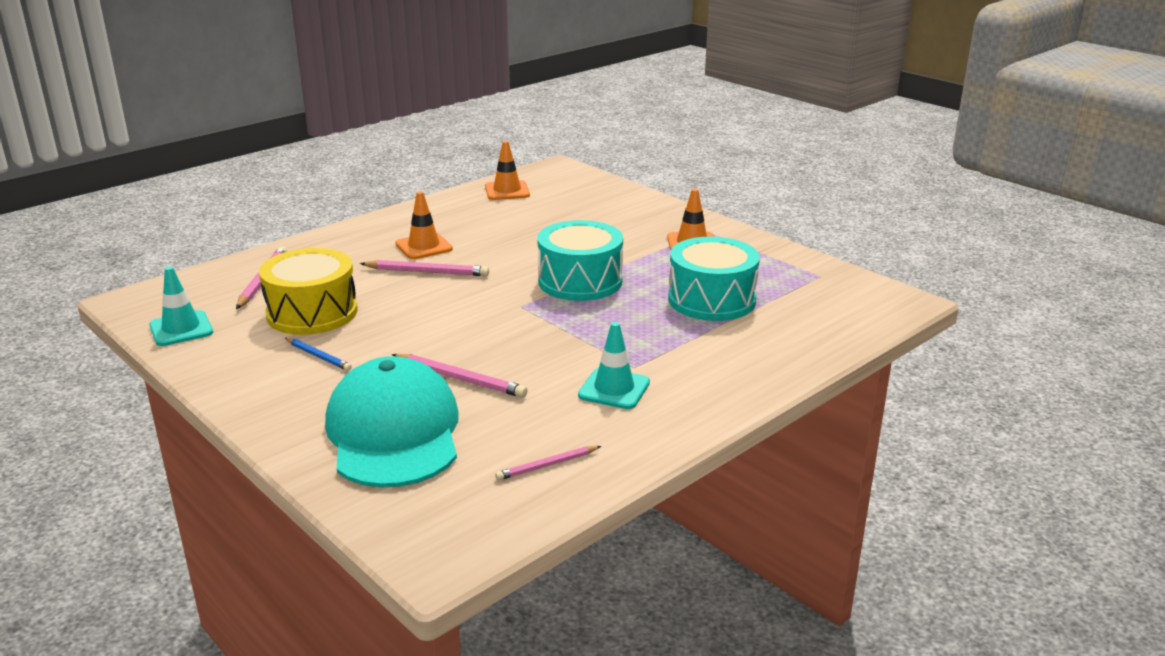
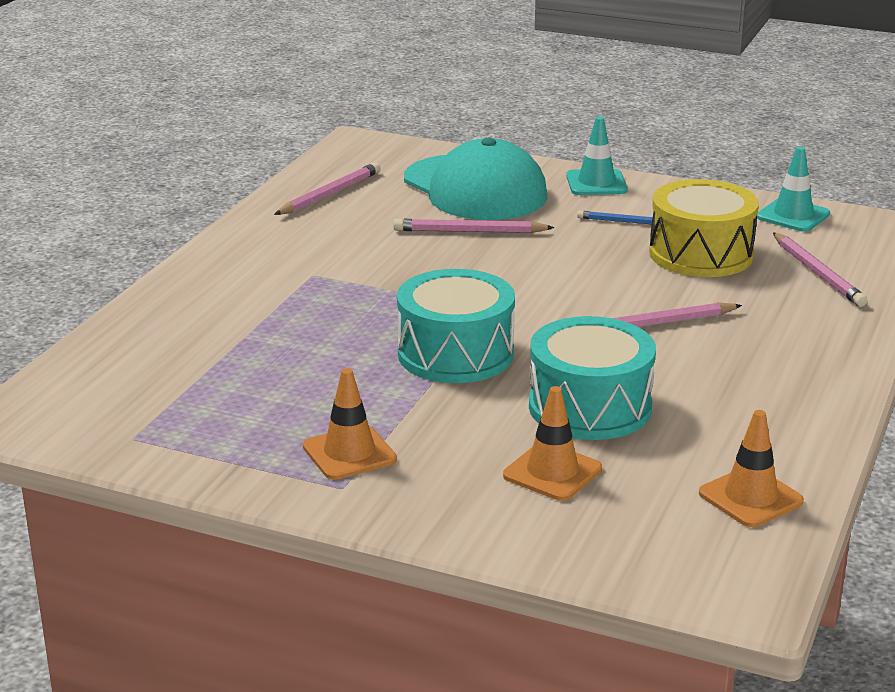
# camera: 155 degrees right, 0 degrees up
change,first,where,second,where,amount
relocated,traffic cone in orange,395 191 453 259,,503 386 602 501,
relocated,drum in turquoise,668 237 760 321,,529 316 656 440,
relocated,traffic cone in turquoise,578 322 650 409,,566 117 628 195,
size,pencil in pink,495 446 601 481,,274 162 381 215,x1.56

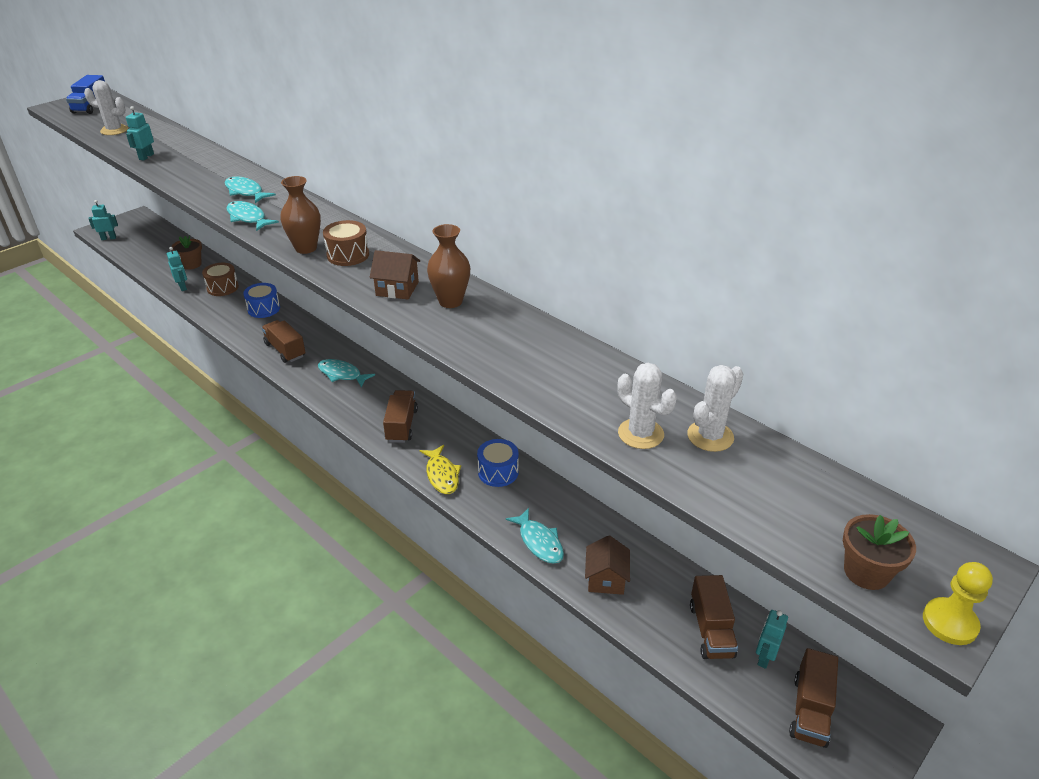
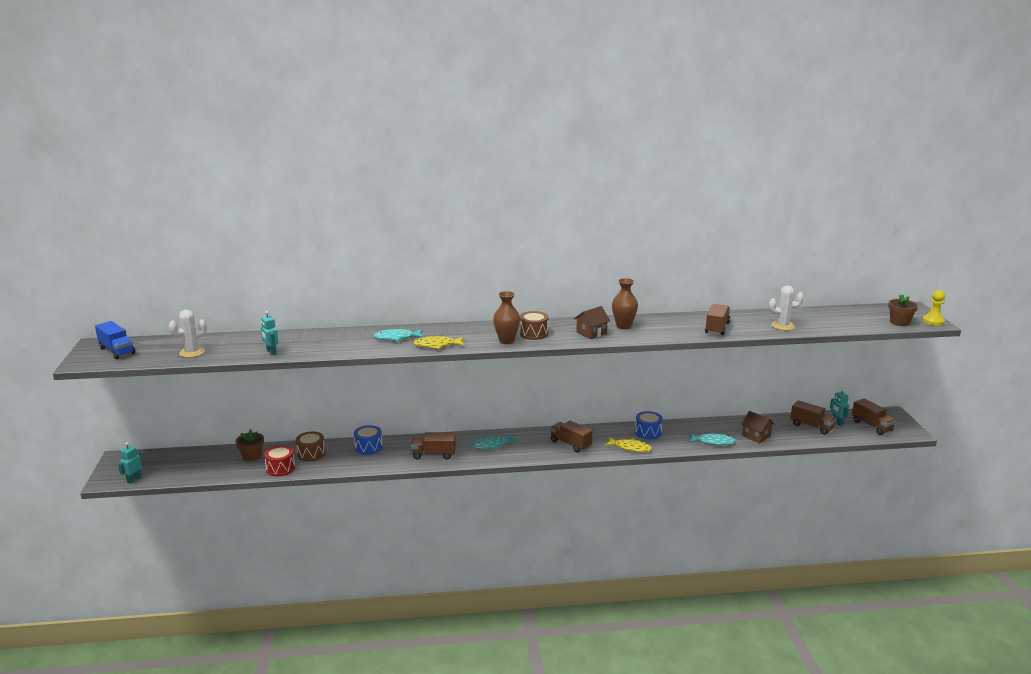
# camera: 50 degrees left, 15 degrees down
change,first,where,second,where,amount
colour,fish in turquoise,226 201 279 231,fish in yellow,413 336 465 349,
exchanged,robot in turquoise,167 247 187 291,drum in red,264 445 295 476,
missing,cactus in white,687 365 744 452,,,
appeared,,,truck in brown,705 304 730 335,

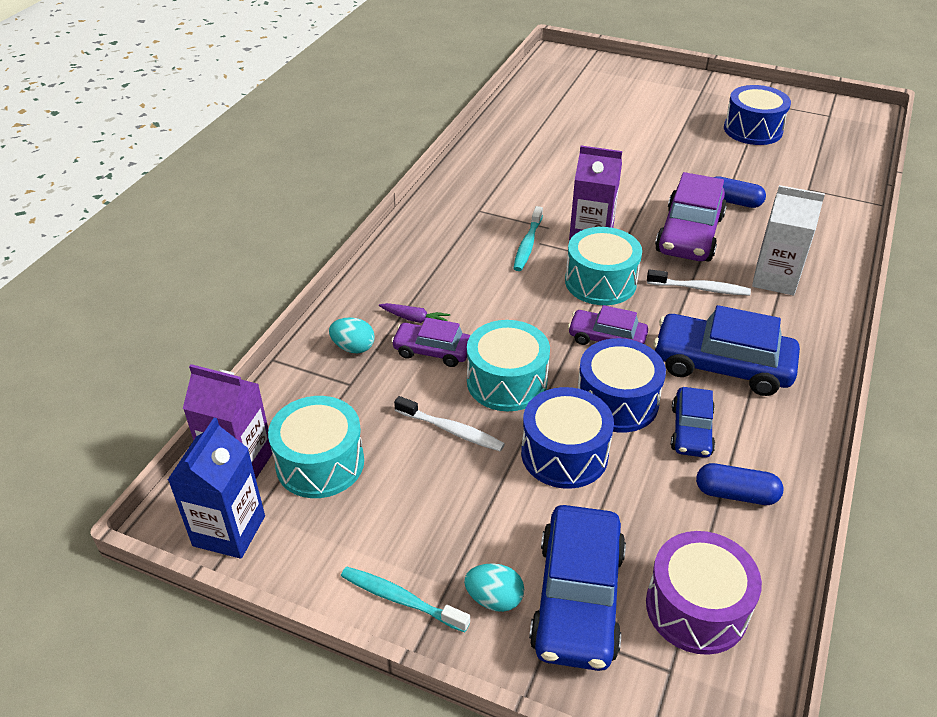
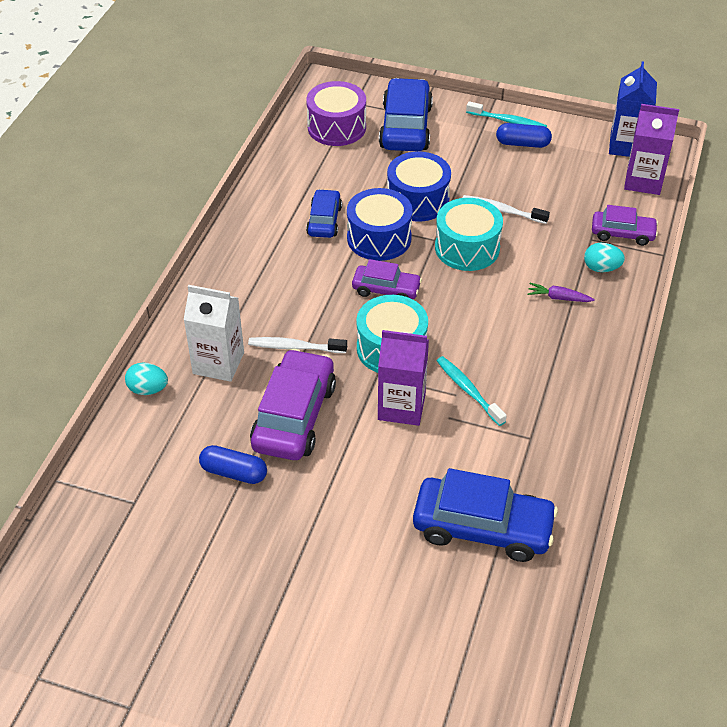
# camera: 175 degrees right, 5 degrees up
change,first,where,second,where,amount
missing,drum in blue,724 85 791 145,,,
spun,toothbrush in turquoise,513 206 543 271,,437 356 507 426,45 degrees counterclockwise
relocated,car in blue,653 305 800 396,,413 468 558 562,
relocated,car in purple,391 317 471 367,,592 205 658 246,
missing,drum in turquoise,268 396 364 498,,,
relocated,capsule in blue,696 463 784 505,,496 123 552 148,
relocated,egg in turquoise,464 563 524 612,,125 362 168 395,

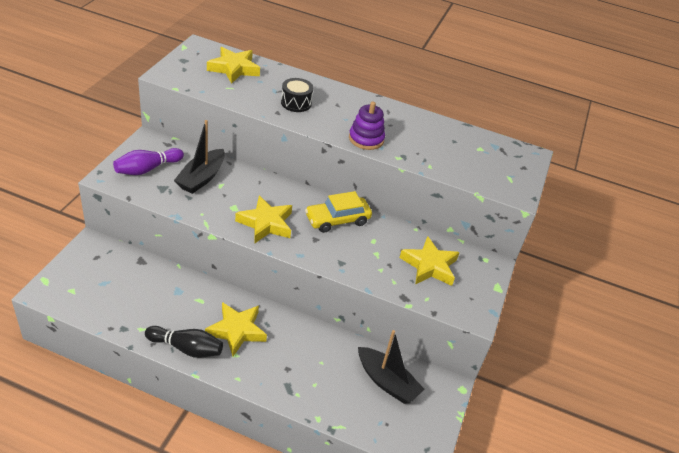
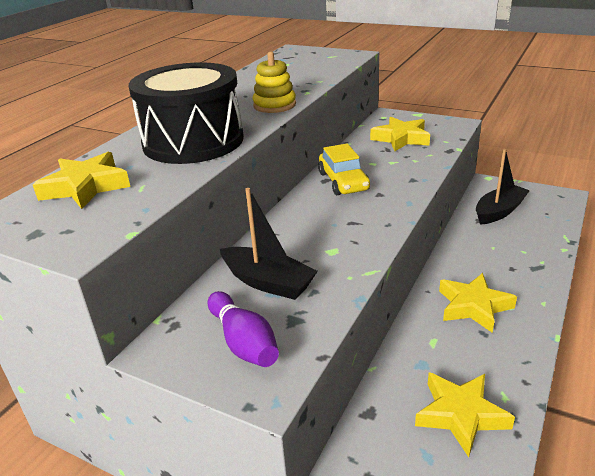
# camera: 75 degrees left, 10 degrees down
change,first,where,second,where,amount
size,drum in black,281 78 314 112,,129 62 244 164,x2.30
colour,stacking toy in purple,349 102 385 150,stacking toy in yellow,252 52 296 113,
relocated,star in yellow,235 195 292 243,,415 372 515 457,
missing,bowling pin in black,145 326 223 358,,,

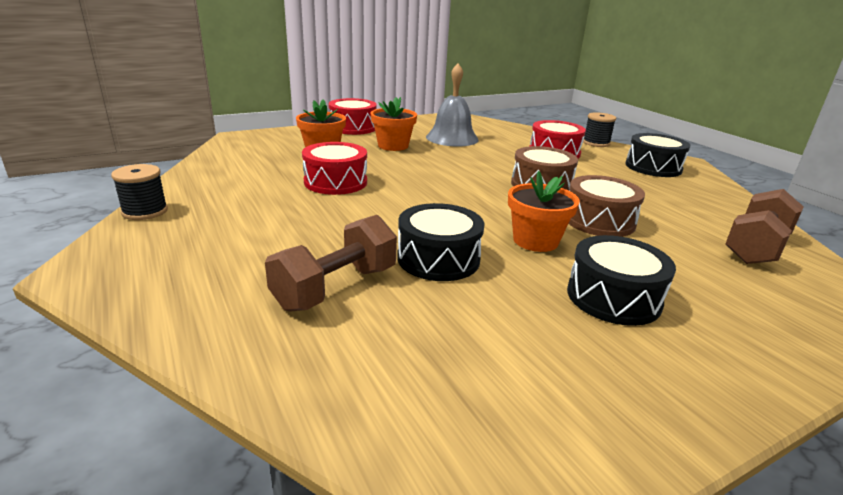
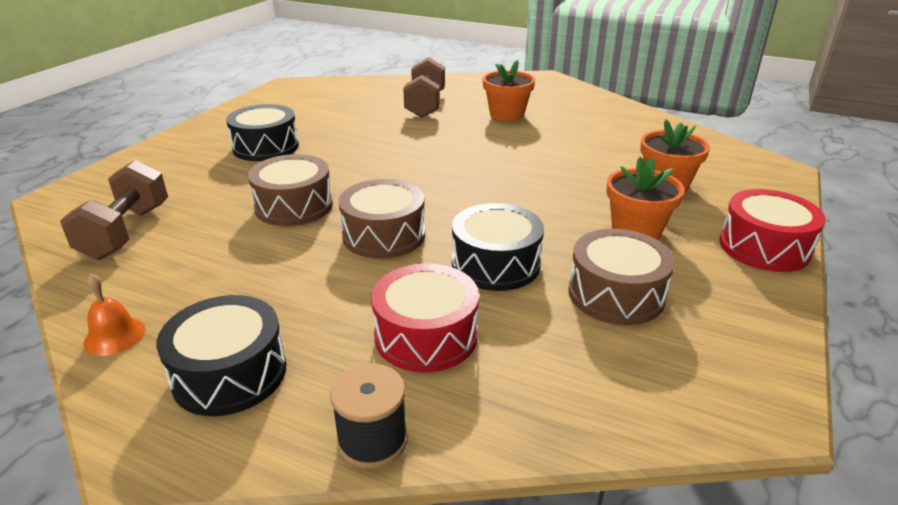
# camera: 145 degrees right, 5 degrees up
change,first,where,second,where,amount
exchanged,bell in grey,426 63 479 147,drum in brown,568 229 675 325,
missing,drum in red,302 142 367 195,,,
missing,spool in black,111 164 168 220,,,
relocated,flower pot in orange,508 171 580 252,,483 60 535 121,
relocated,drum in black,397 203 485 281,,452 203 544 291,
appeared,,,bell in orange,83 274 146 356,

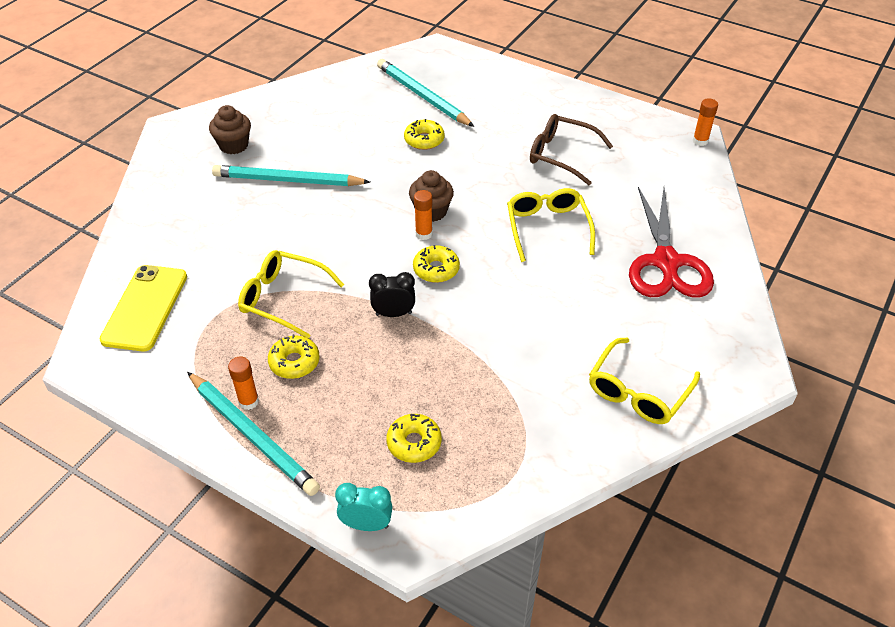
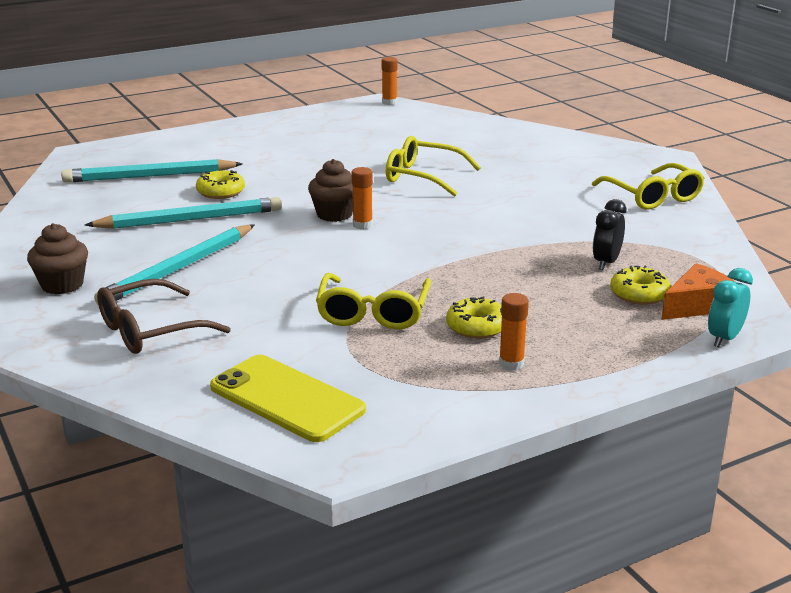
# camera: 60 degrees left, 20 degrees down
change,first,where,second,where,amount
relocated,glasses in brown,530 114 613 185,,97 279 231 354,
missing,scissors in red,629 187 714 298,,,
missing,donut in yellow,413 245 460 283,,,
spun,glasses in yellow,238 250 344 339,,316 273 431 329,45 degrees counterclockwise
relocated,clock in black,369 272 415 317,,593 199 626 270,
relocated,pencil in turquoise,187 372 320 496,,85 197 282 229,
appeared,,,cheese in orange,661 263 735 320,

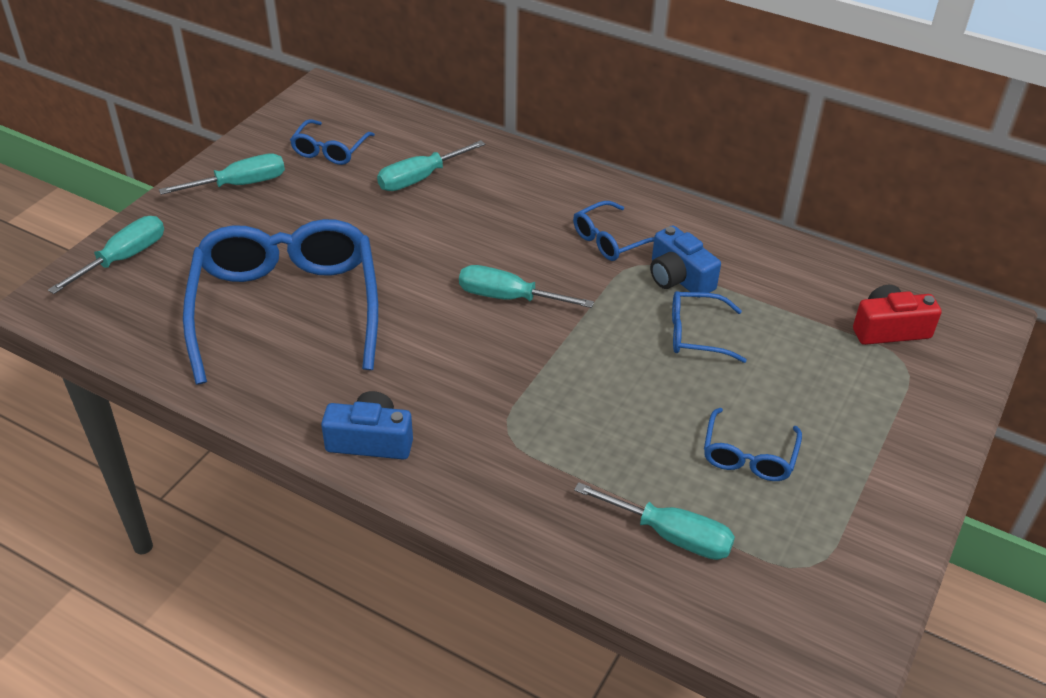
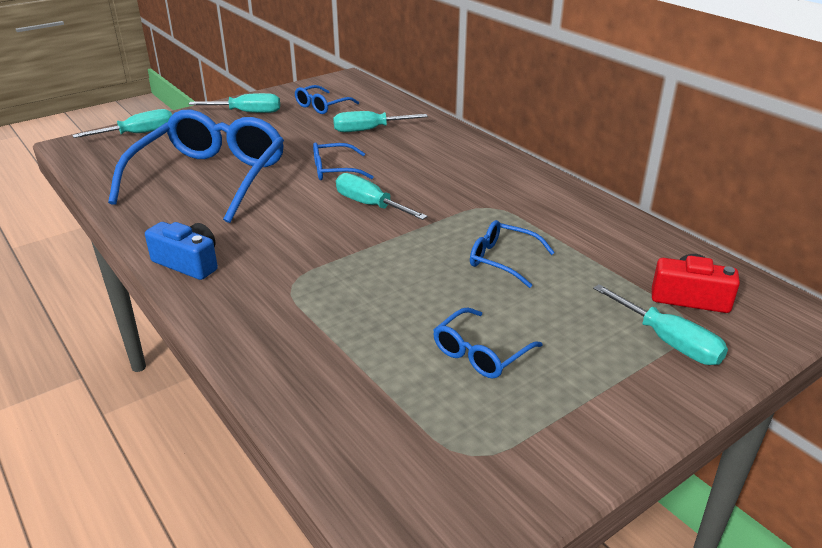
# camera: 25 degrees right, 10 degrees down
change,first,where,second,where,amount
relocated,glasses in blue,573 201 654 261,,313 142 373 180,
missing,camera in blue,650 225 721 298,,,
relocated,screwdriver in turquoise,574 482 735 560,,593 284 728 365,

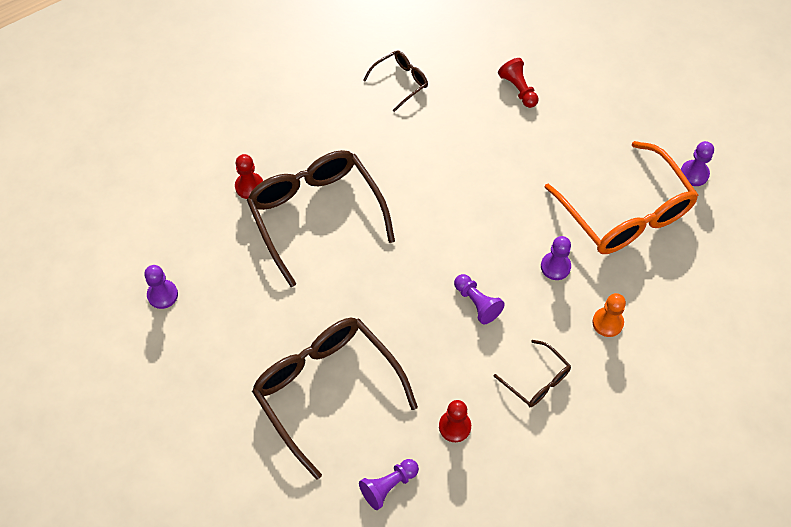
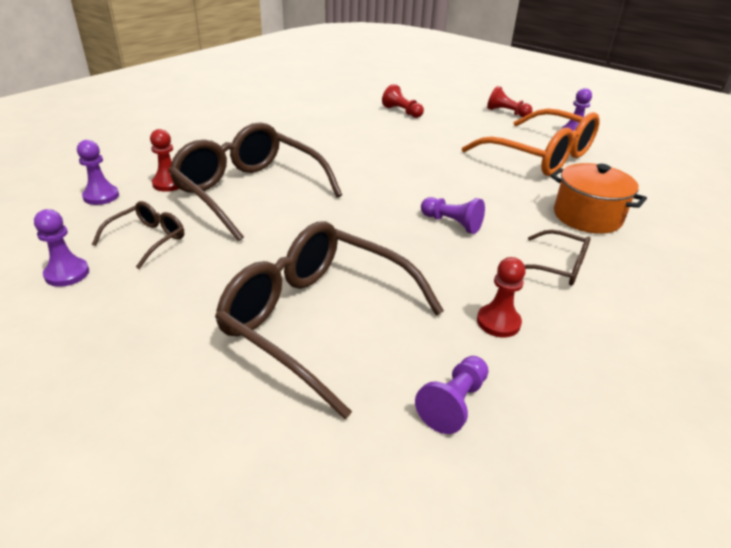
# camera: 20 degrees left, 25 degrees down
change,first,where,second,where,amount
relocated,glasses in brown,363 50 428 112,,92 201 184 269,
relocated,pawn in purple,541 236 571 280,,77 140 119 205,
exchanged,pawn in orange,592 293 626 337,pot in orange,550 163 647 234,
appeared,,,pawn in red,487 86 532 117,

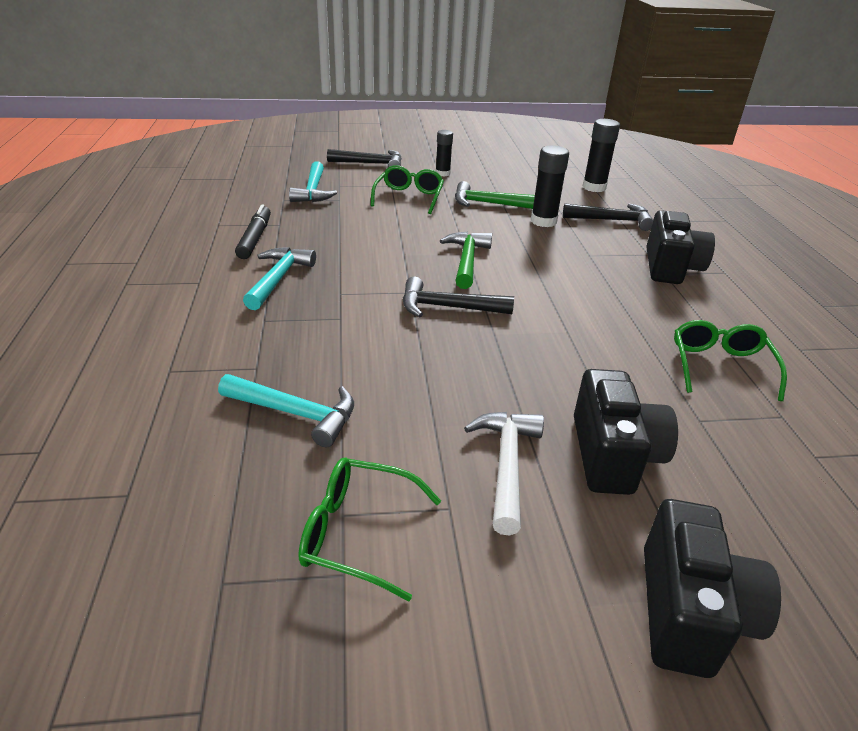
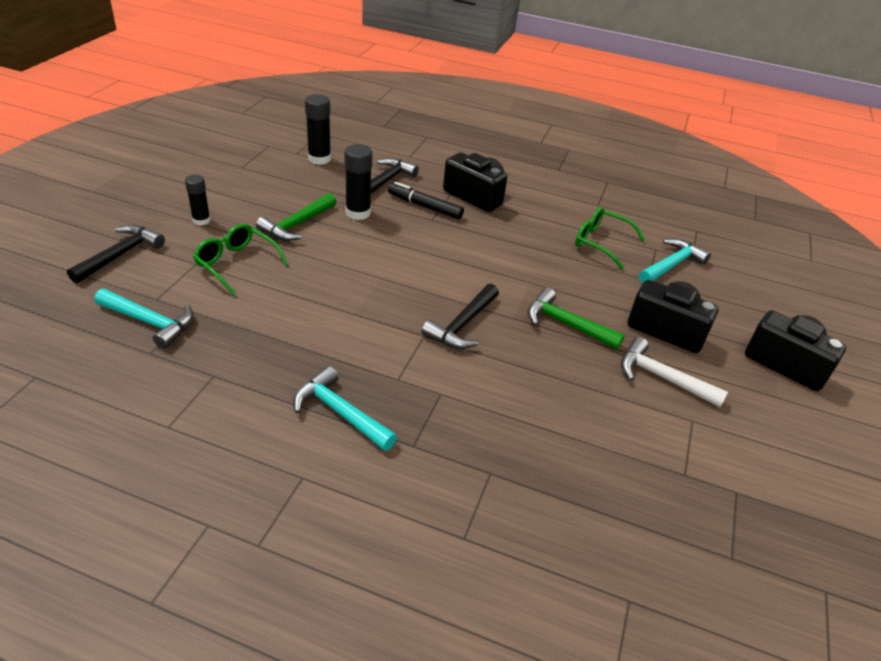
# camera: 65 degrees left, 5 degrees up
change,first,where,second,where,amount
relocated,marker in black,235 205 271 259,,388 182 464 219,
relocated,hammer in green,440 232 492 289,,528 288 625 350,
relocated,hammer in turquoise,218 374 354 447,,639 238 711 283,
missing,glasses in green,299 458 441 601,,,

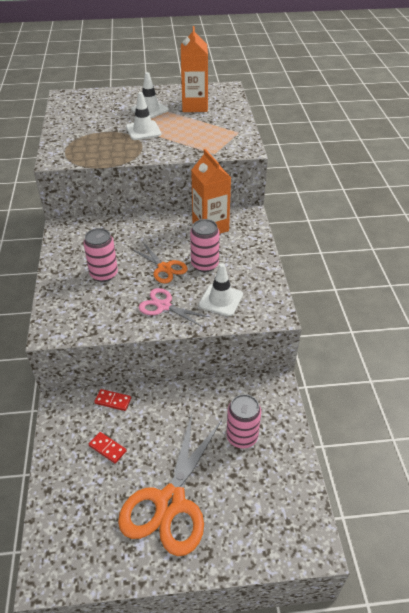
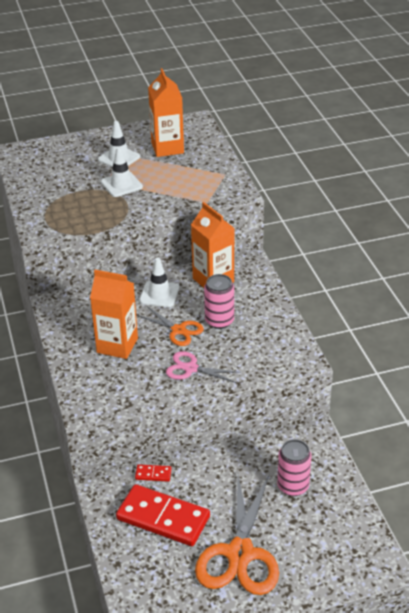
# camera: 10 degrees left, 5 degrees down
change,first,where,second,where,amount
exchanged,can in pink,83 228 118 282,carton in orange,90 270 138 359,
relocated,traffic cone in white,199 263 243 316,,139 257 180 307,
size,domino in red,89 432 127 464,,116 484 210 546,x2.36

